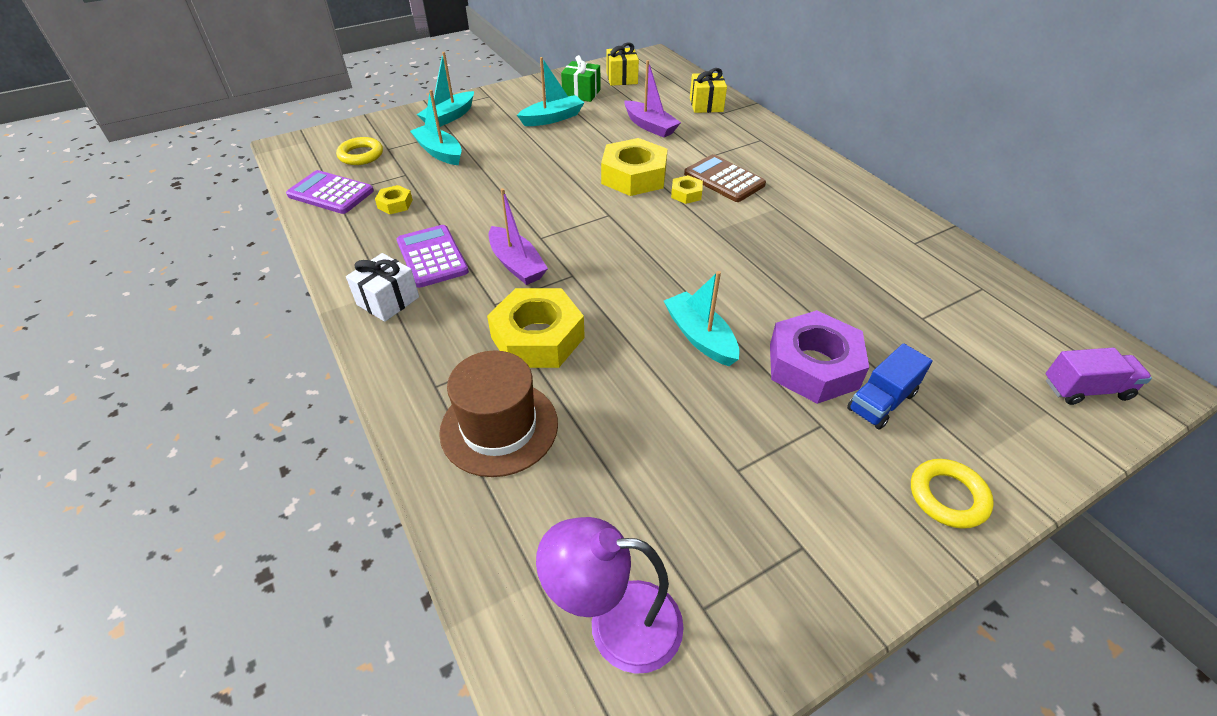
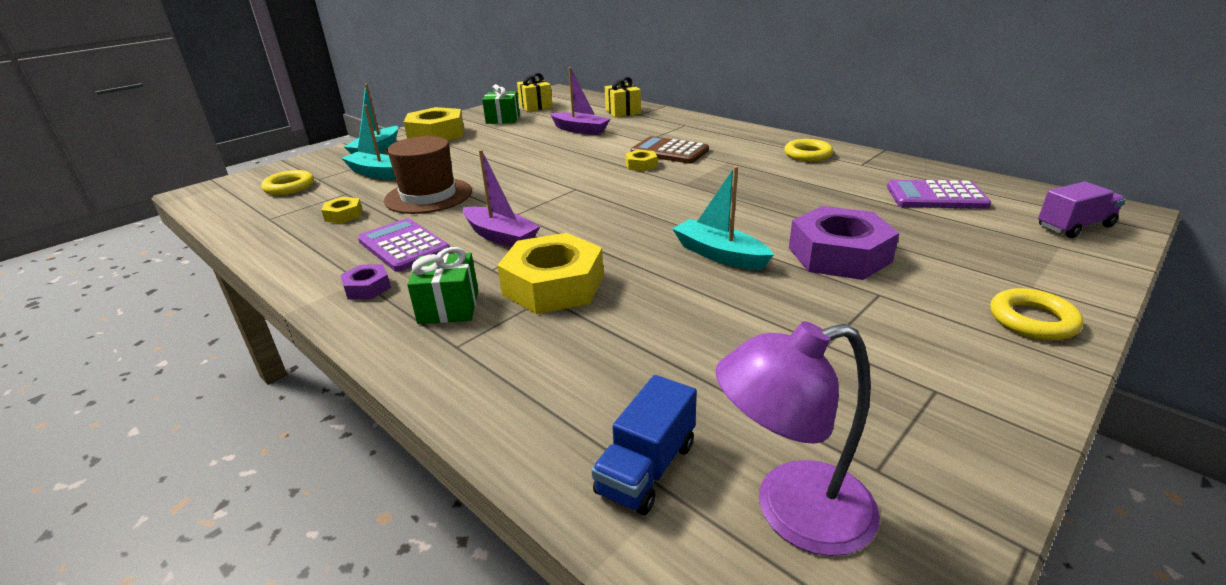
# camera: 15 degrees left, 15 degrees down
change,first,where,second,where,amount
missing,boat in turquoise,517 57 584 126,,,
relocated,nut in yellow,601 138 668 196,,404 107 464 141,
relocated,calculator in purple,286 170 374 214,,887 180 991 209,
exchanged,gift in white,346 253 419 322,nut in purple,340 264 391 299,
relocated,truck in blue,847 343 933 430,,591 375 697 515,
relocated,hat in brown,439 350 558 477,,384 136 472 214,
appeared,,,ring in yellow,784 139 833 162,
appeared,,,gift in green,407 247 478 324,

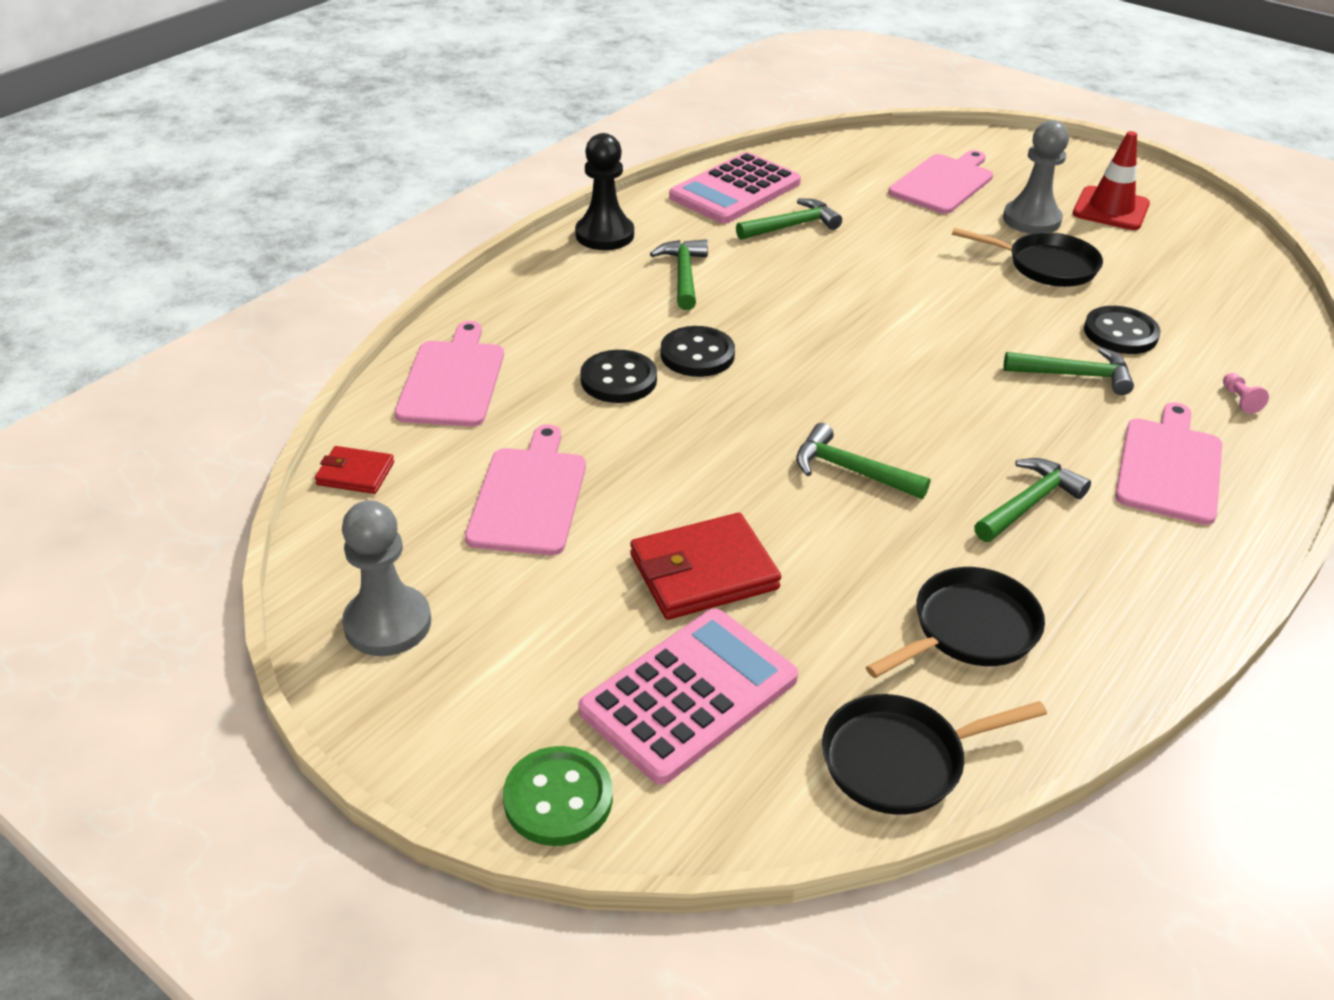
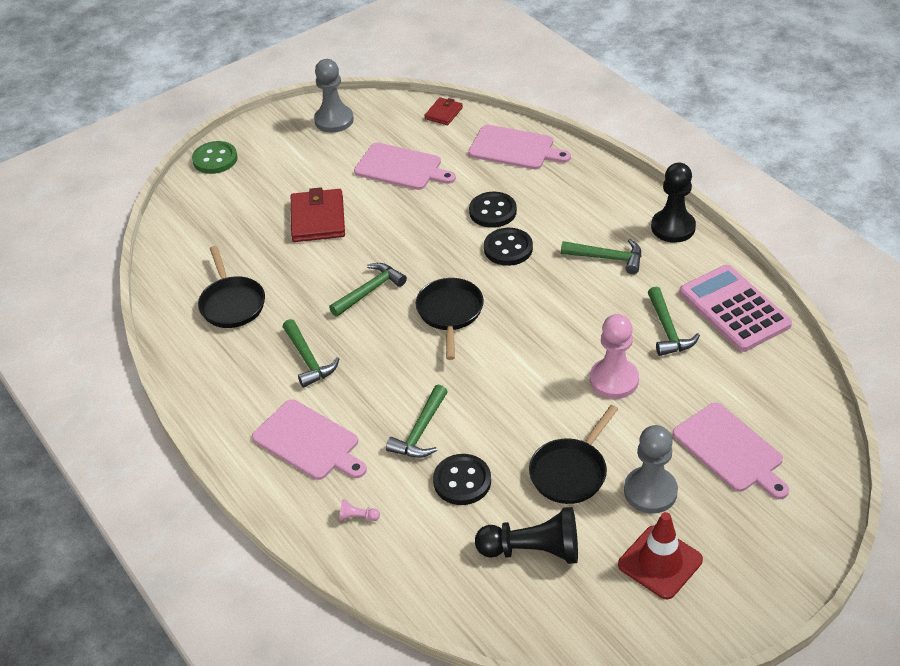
# camera: 110 degrees right, 5 degrees up
change,first,where,second,where,amount
missing,calculator in pink,578 608 798 785,,,
relocated,pan in black,822 694 1047 815,,416 278 484 360,
appeared,,,pawn in pink,590 314 639 399,
appeared,,,pawn in black,475 507 578 564,

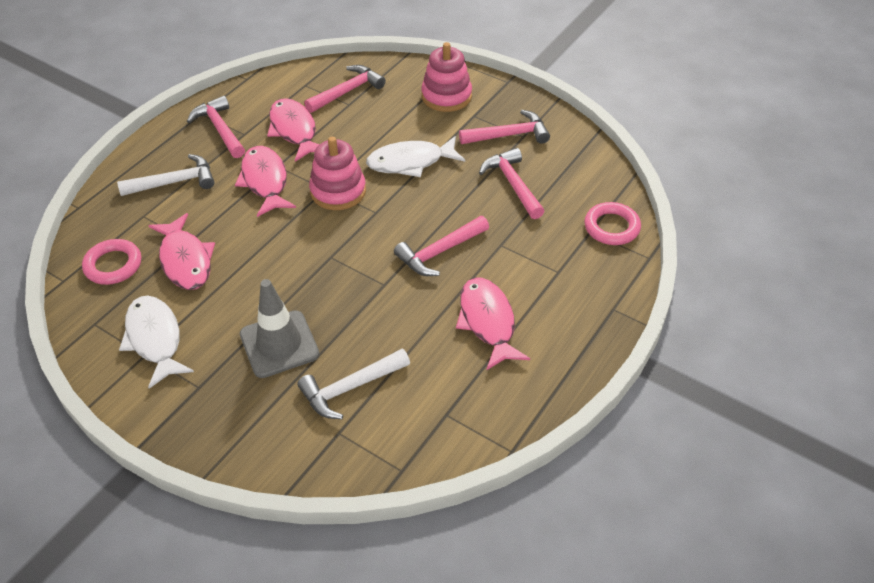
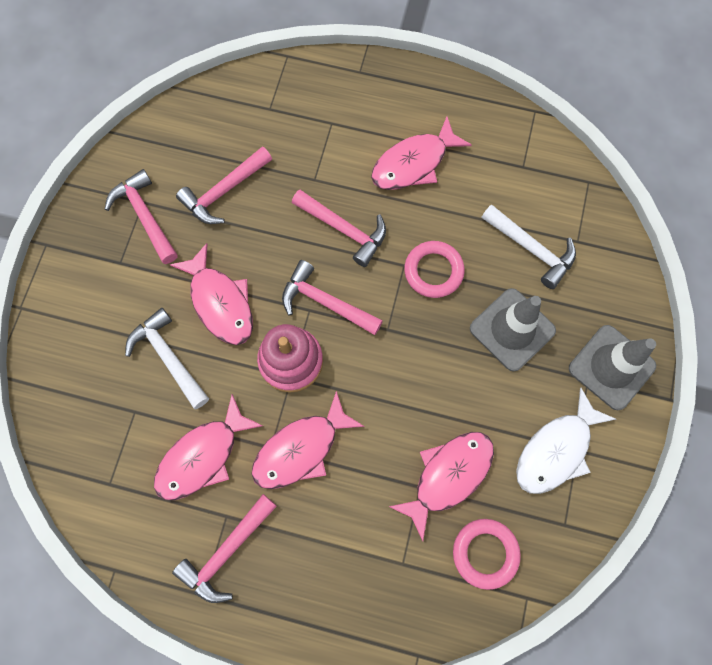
# camera: 110 degrees left, 25 degrees up
change,first,where,second,where,amount
missing,stacking toy in pink,421 42 472 112,,,
relocated,hammer in pink,304 65 386 113,,282 260 383 335,
colour,fish in white,366 136 465 177,fish in pink,170 243 253 345,
relocated,hammer in white,117 154 214 196,,125 308 209 409,
relocated,ring in pink,585 202 641 245,,404 241 465 298,
appeared,,,traffic cone in grey,569 325 656 410,

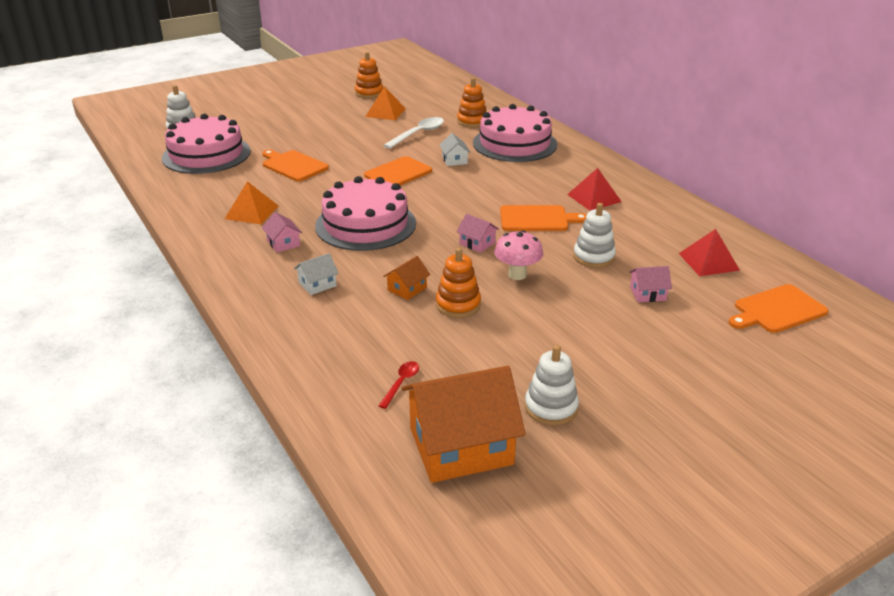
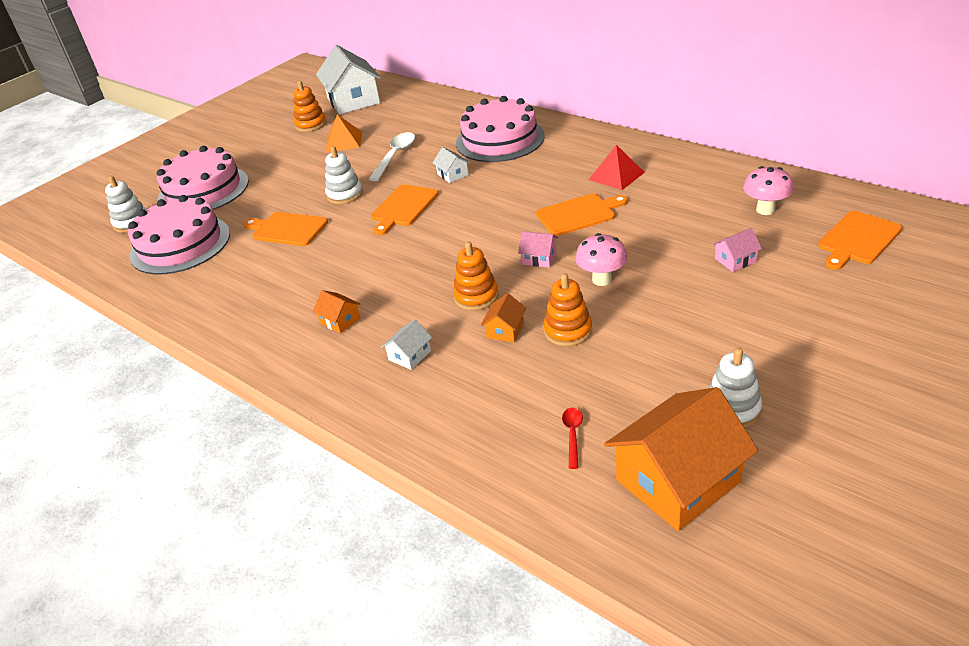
# camera: 15 degrees left, 5 degrees up
change,first,where,second,where,amount
relocated,stacking toy in orange,457 78 486 127,,453 242 498 310,
relocated,cake in pink,315 176 416 251,,157 146 249 210,
missing,pyramid in orange,225 181 279 224,,,
relocated,stacking toy in white,573 203 616 268,,325 146 363 204,
colour,house in pink,262 212 302 252,house in orange,313 290 361 334,
exchanged,pyramid in red,679 229 740 276,mushroom in pink,743 166 794 215,
appeared,,,house in white,316 45 381 115,

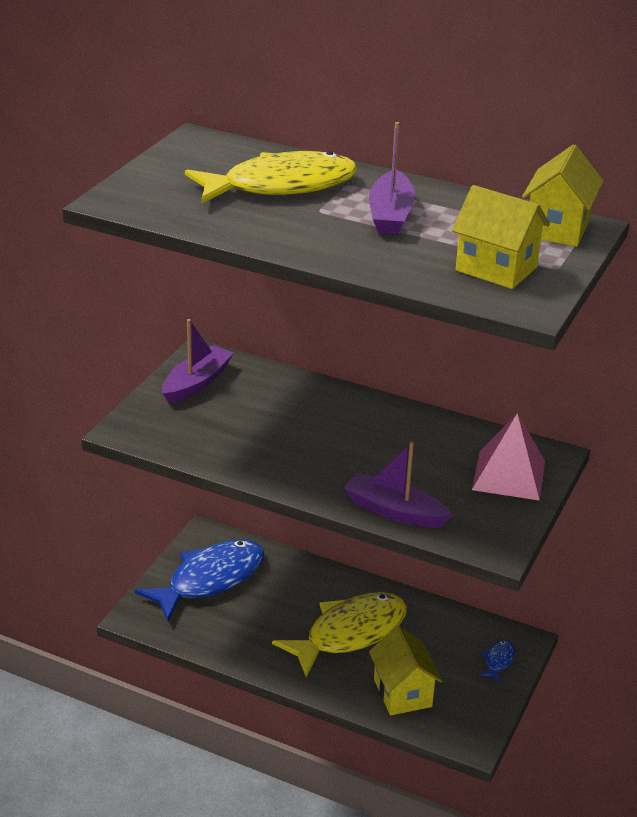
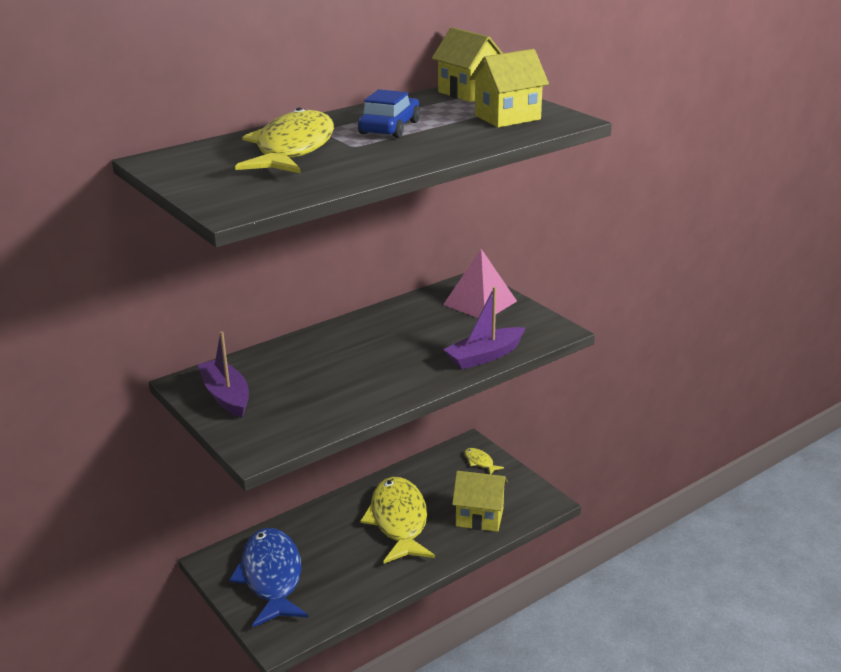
# camera: 60 degrees left, 5 degrees down
change,first,where,second,where,amount
exchanged,boat in purple,369 122 415 235,car in blue,358 89 420 138,
colour,fish in blue,479 640 515 683,fish in yellow,465 448 504 474,

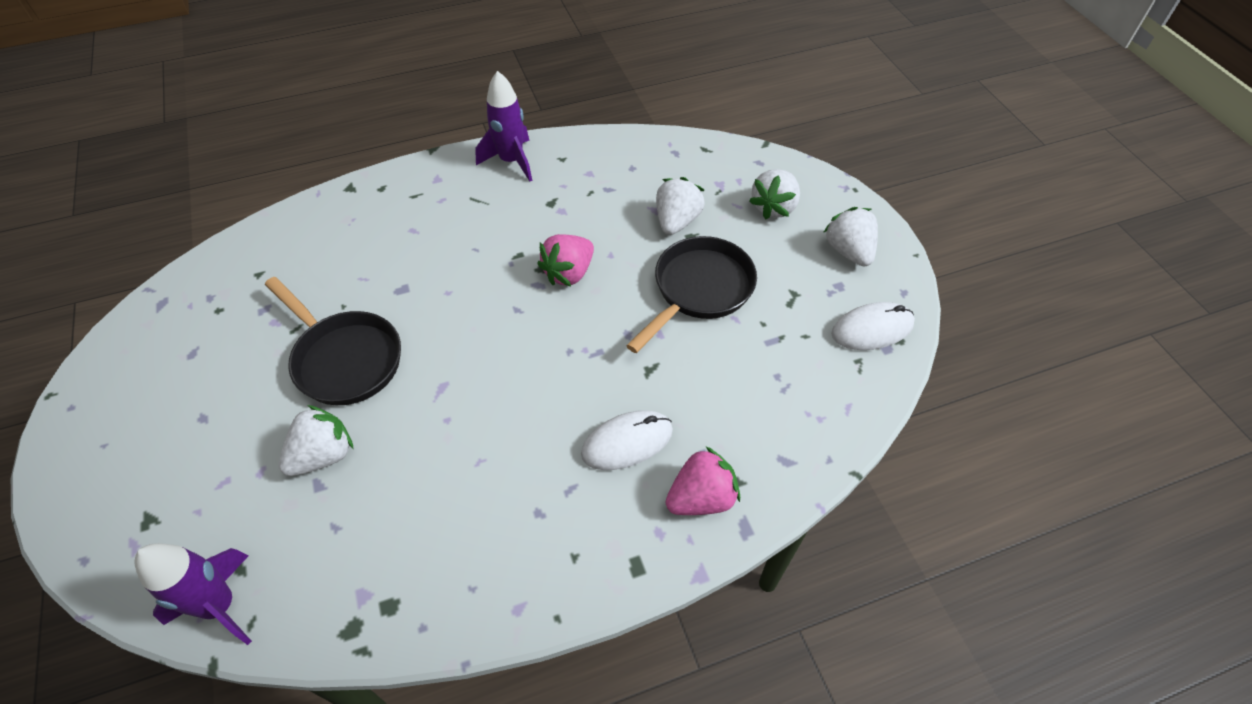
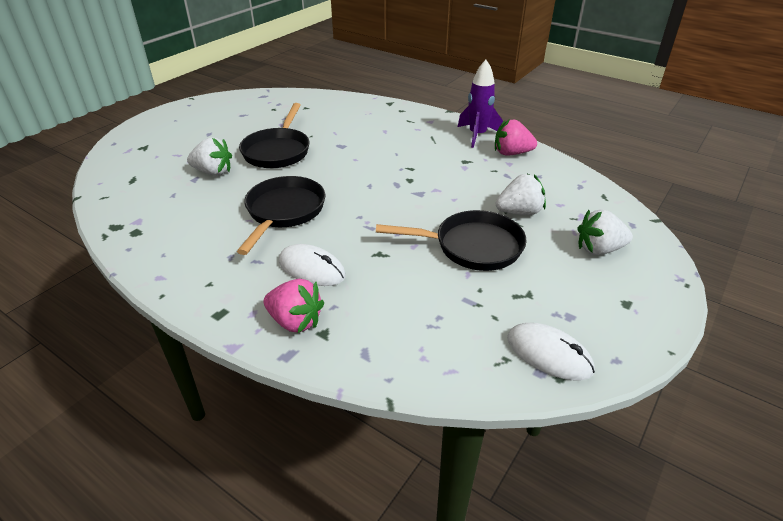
# camera: 55 degrees right, 15 degrees down
change,first,where,second,where,amount
missing,strawberry in white,823 207 878 267,,,
relocated,strawberry in pink,537 234 594 286,,495 119 537 156,
missing,rocket in purple,135 543 252 645,,,
appeared,,,pan in black,237 176 325 255,

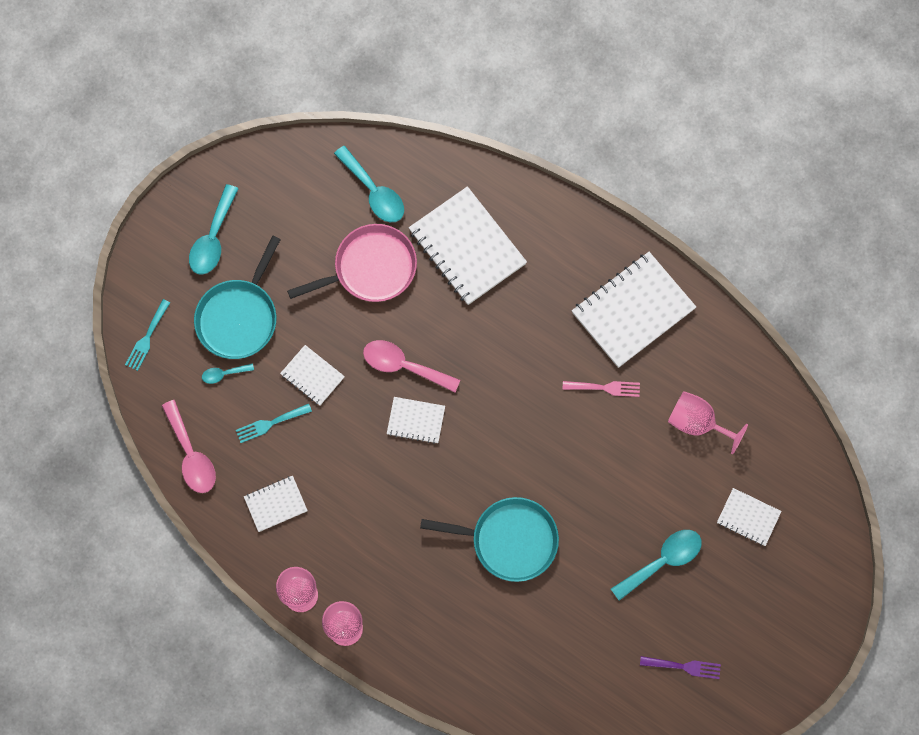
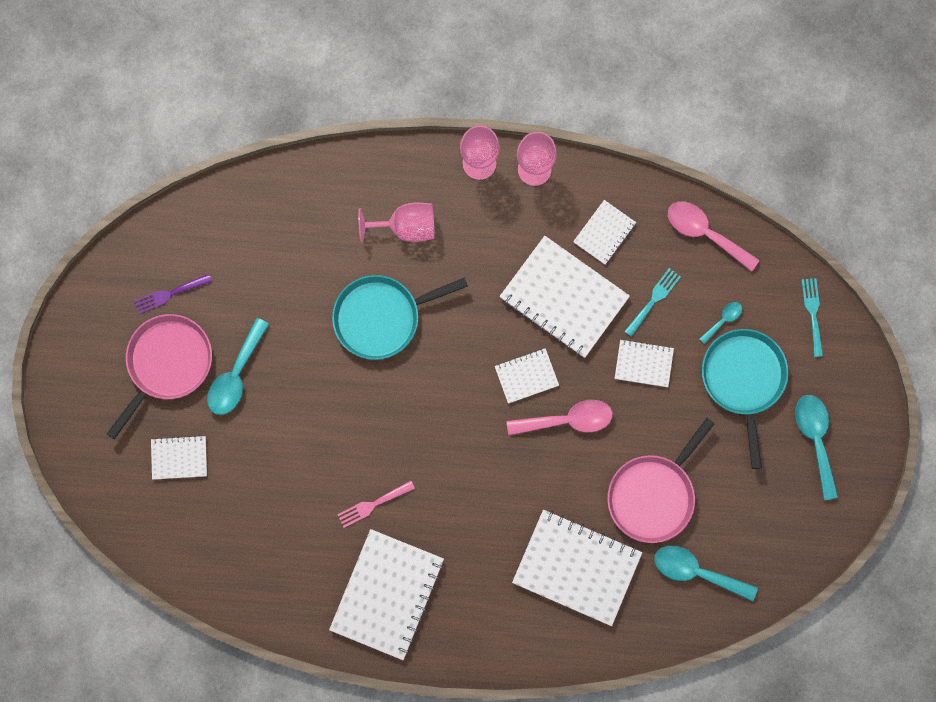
# camera: 150 degrees right, 5 degrees up
change,first,where,second,where,amount
relocated,goblet in pink,668 391 748 454,,358 202 434 242,
appeared,,,notebook in white,500 236 630 358,
appeared,,,pan in pink,107 314 212 439,

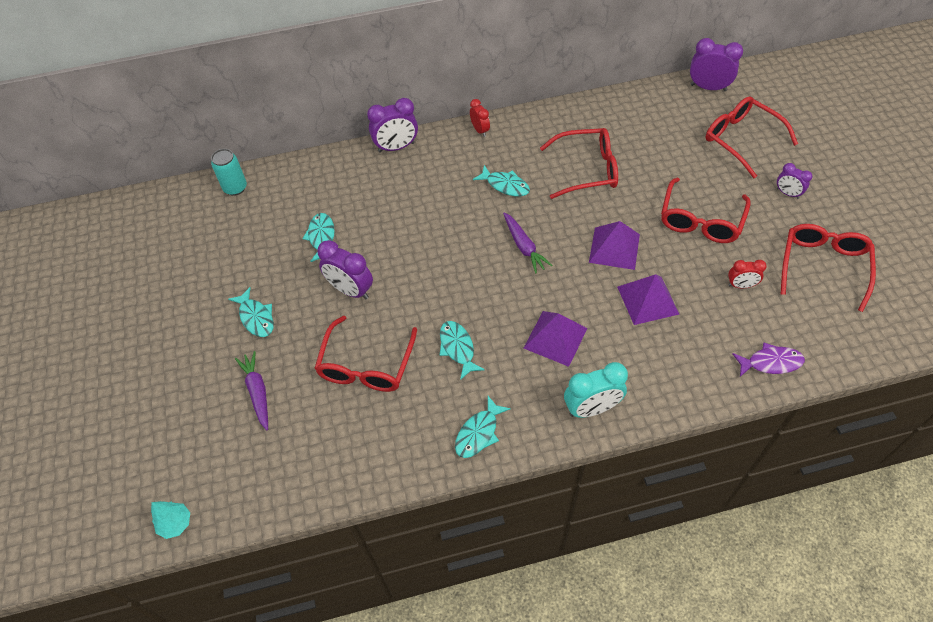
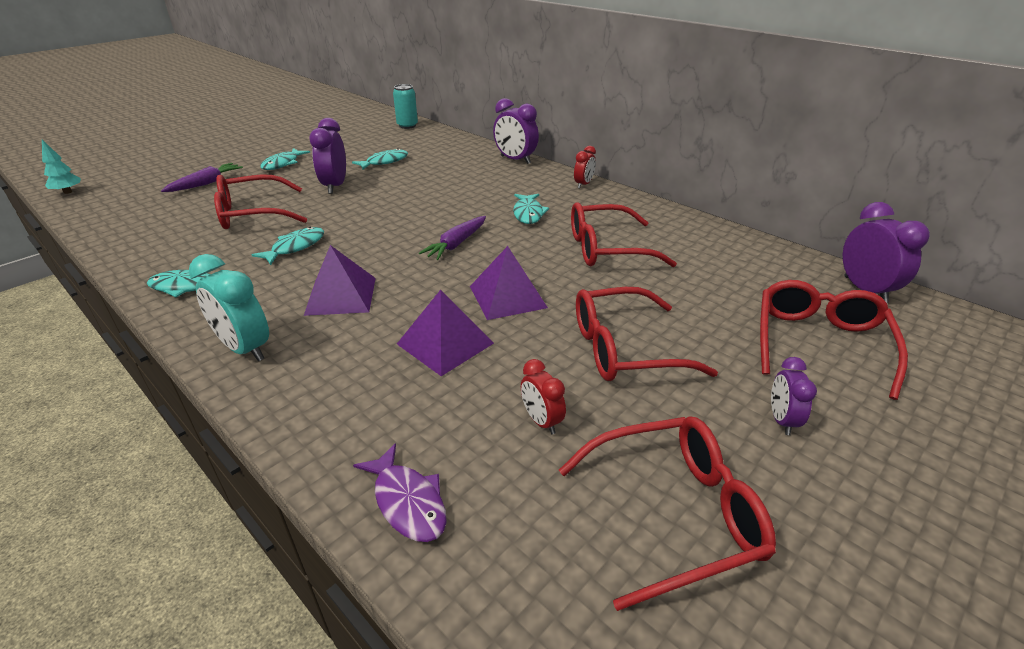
# camera: 55 degrees right, 20 degrees down
change,first,where,second,where,amount
spun,glasses in red,540 128 618 199,,571 202 677 267,120 degrees clockwise

